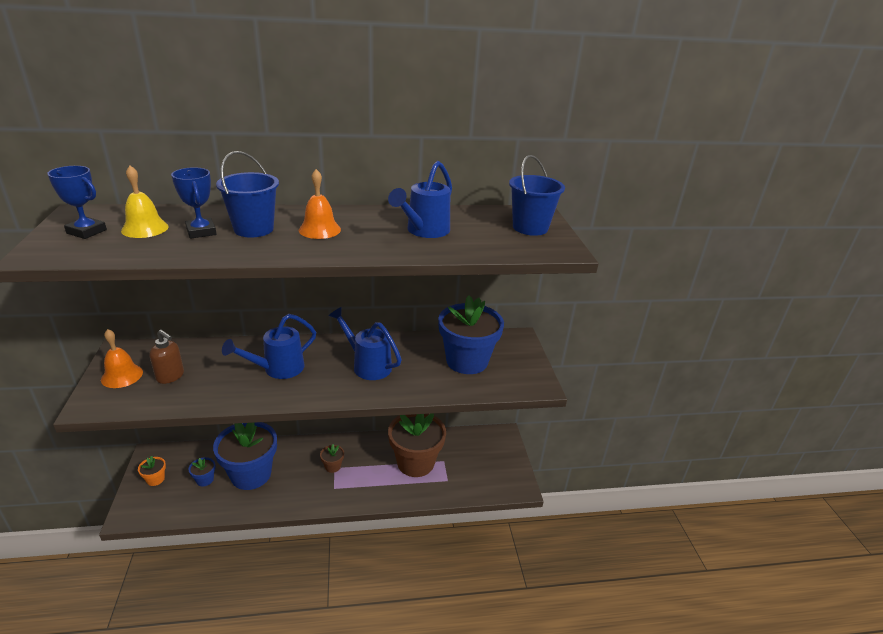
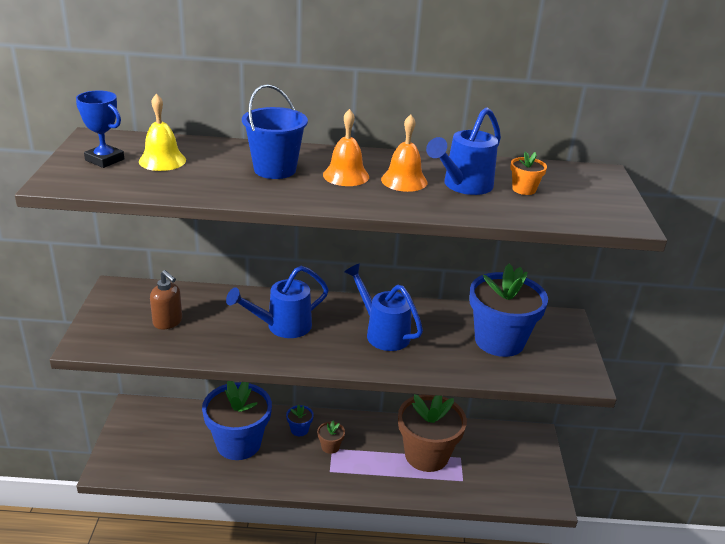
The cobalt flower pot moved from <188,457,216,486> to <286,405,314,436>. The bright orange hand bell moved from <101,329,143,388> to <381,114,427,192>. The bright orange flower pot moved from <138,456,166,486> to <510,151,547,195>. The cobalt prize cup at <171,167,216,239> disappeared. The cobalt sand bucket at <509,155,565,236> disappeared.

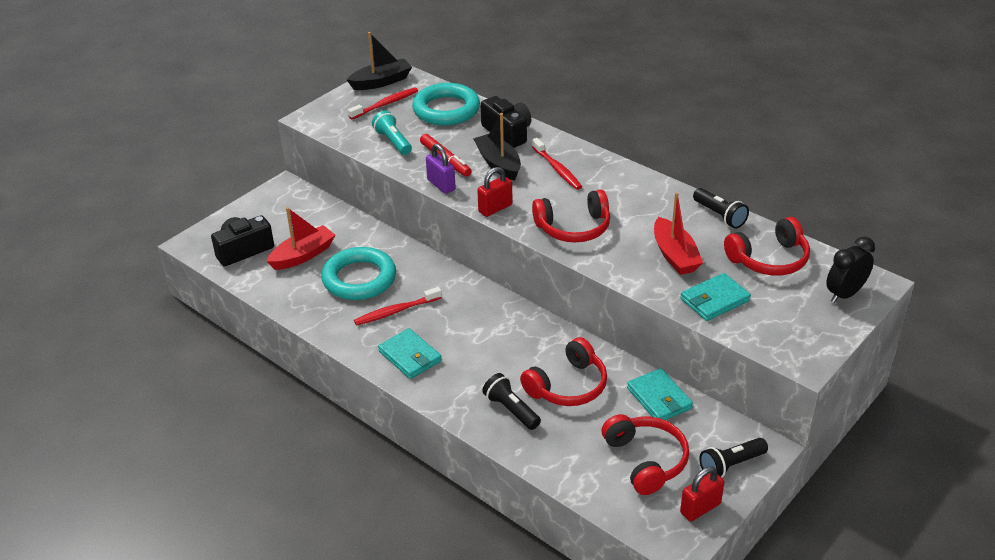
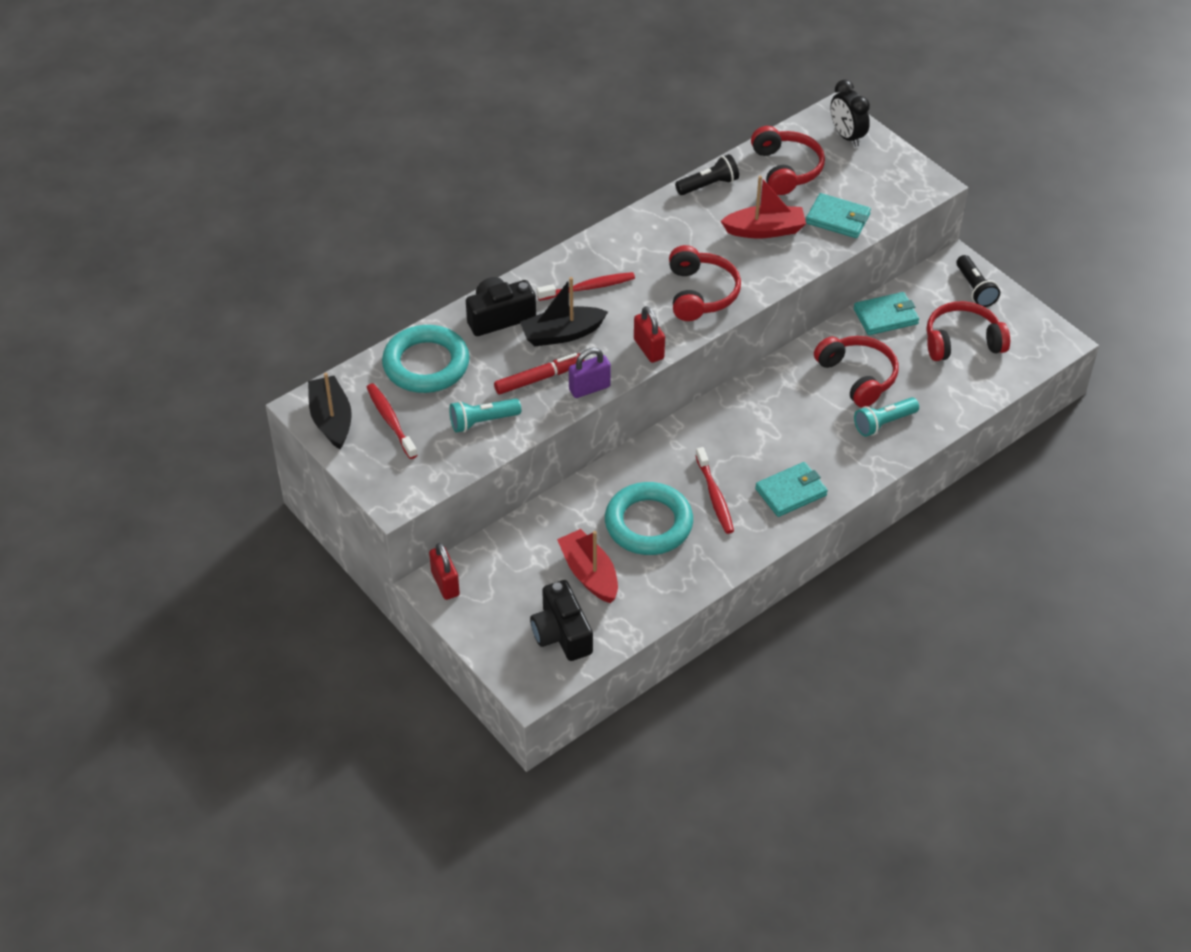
The crimson lock moved from <680,466,724,521> to <429,543,460,600>. The turquoise billfold at <680,273,751,321> turned 45 degrees counterclockwise. The black torch at <482,373,541,430> became the turquoise torch at <854,397,919,437>.

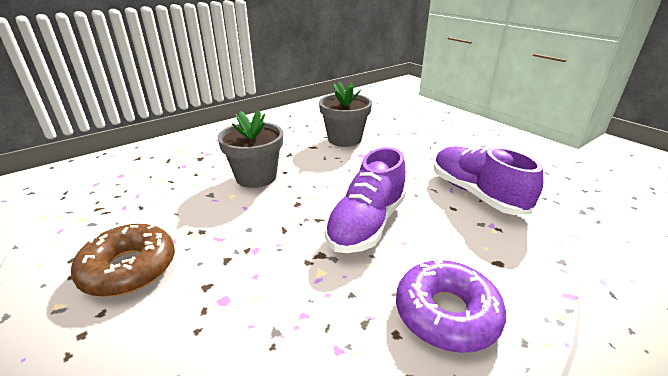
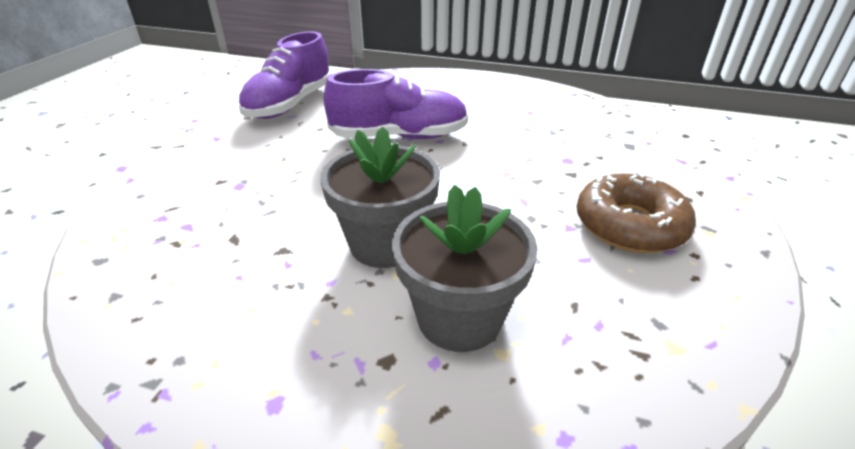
The ash-grey flower pot moved from <319,82,372,147> to <392,185,538,352>. The purple donut at <396,260,506,353> disappeared.

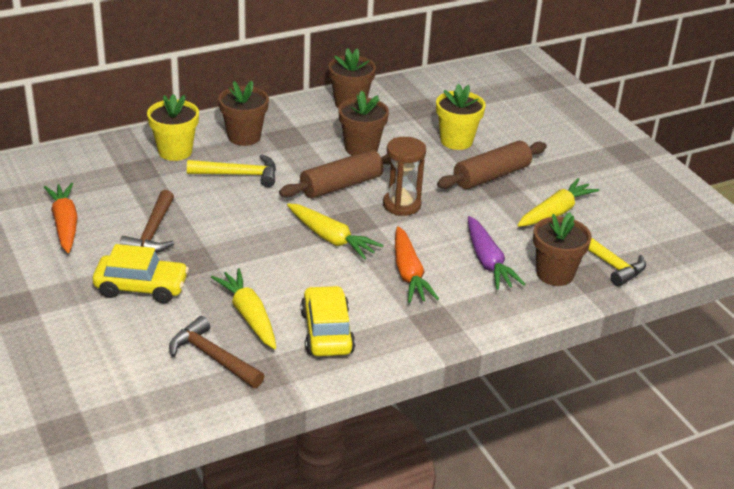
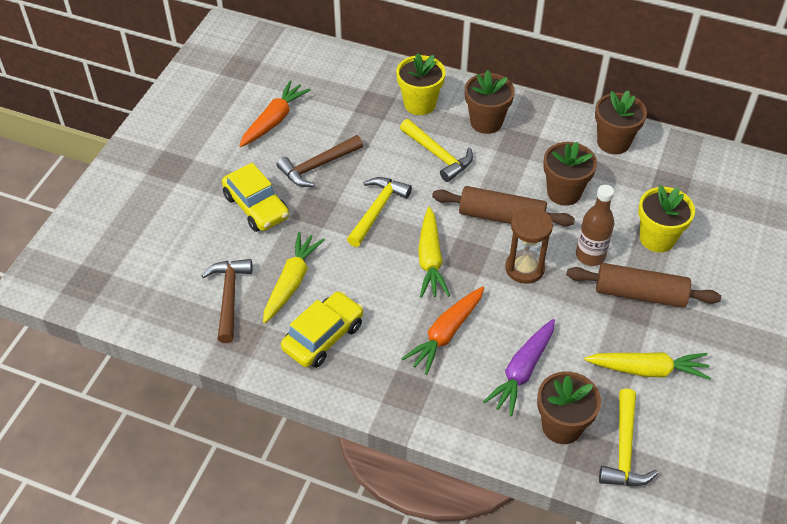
The golden carpenter's hammer at <347,177,412,247> appeared. The brown flask at <576,185,614,266> appeared.

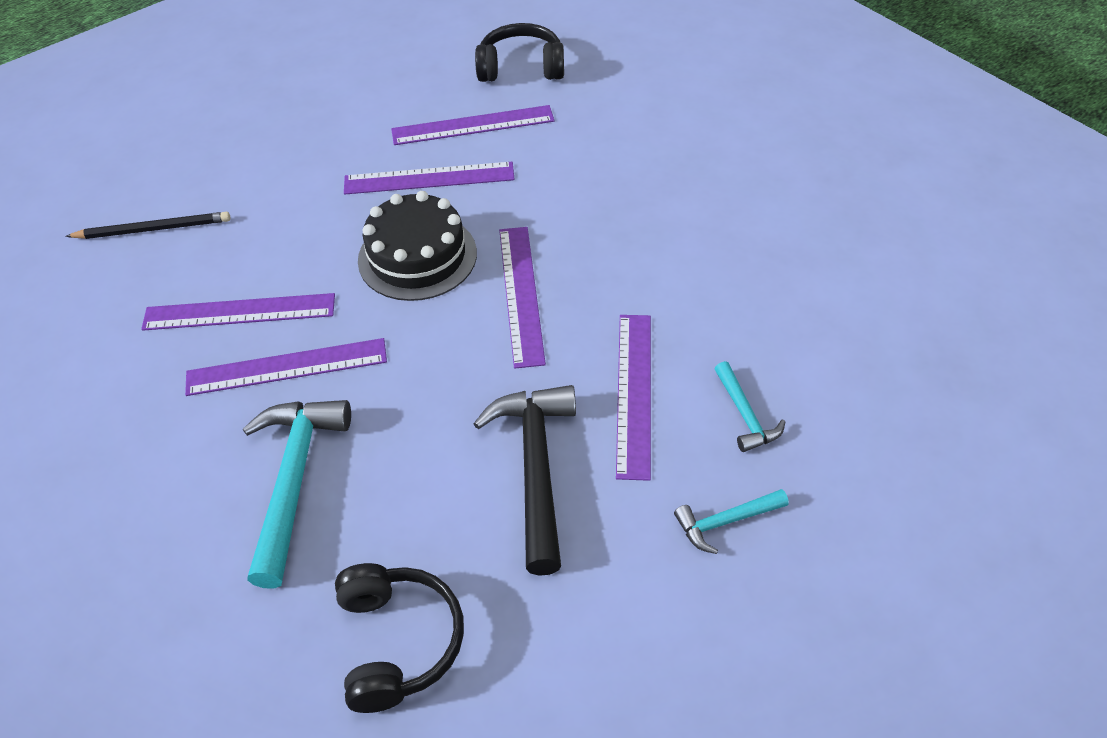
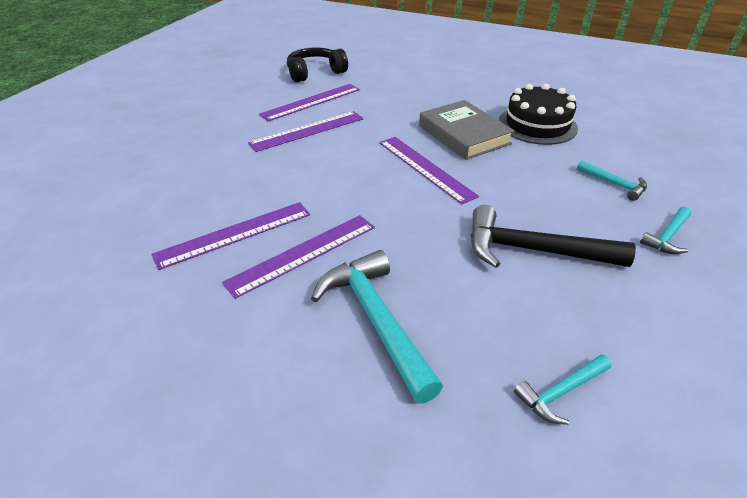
The ash-grey book at <419,100,515,160> appeared. The black carpenter's hammer at <473,385,576,576> turned 45 degrees counterclockwise. The black gateau moved from <358,191,477,301> to <499,84,578,145>. The black over-ear headphones at <335,563,464,713> was replaced by the turquoise carpenter's hammer at <514,354,612,425>. The black lead pencil at <65,212,230,239> disappeared. The purple ruler at <616,315,651,481> disappeared.

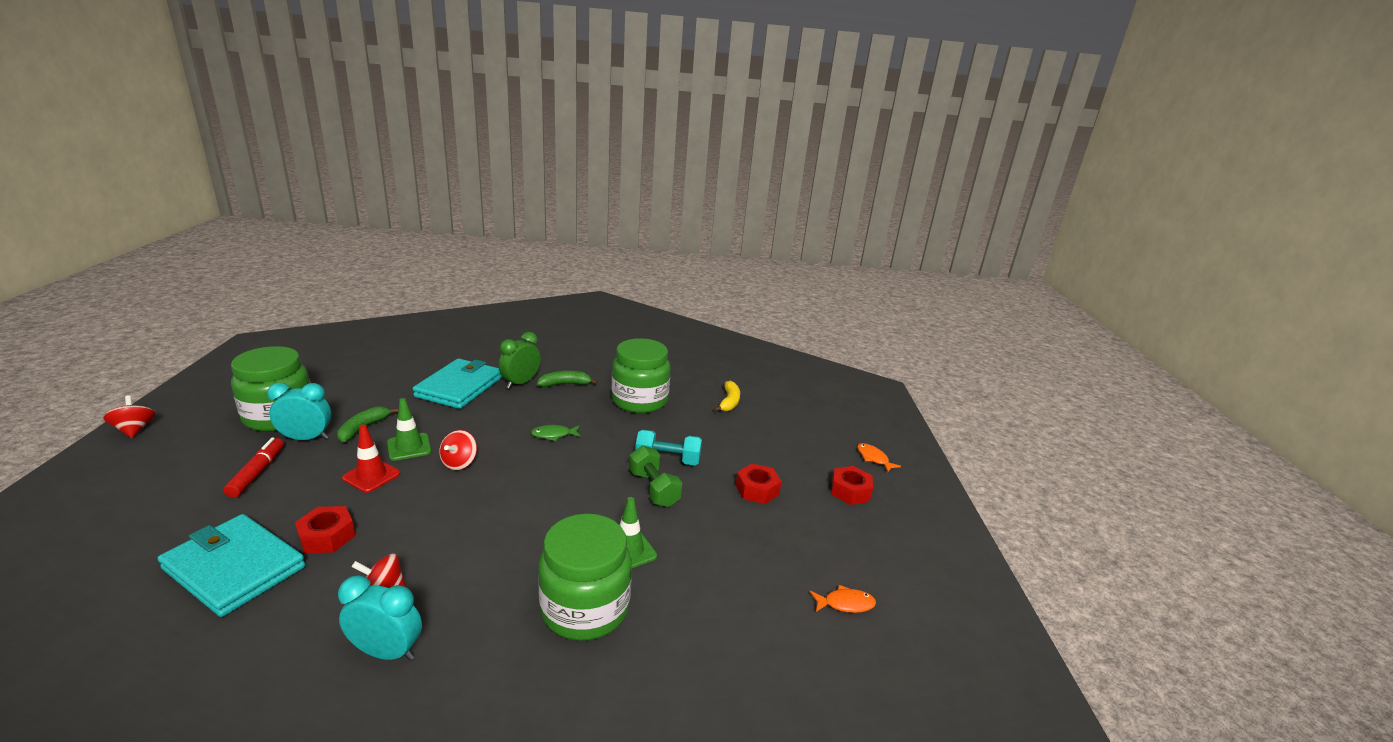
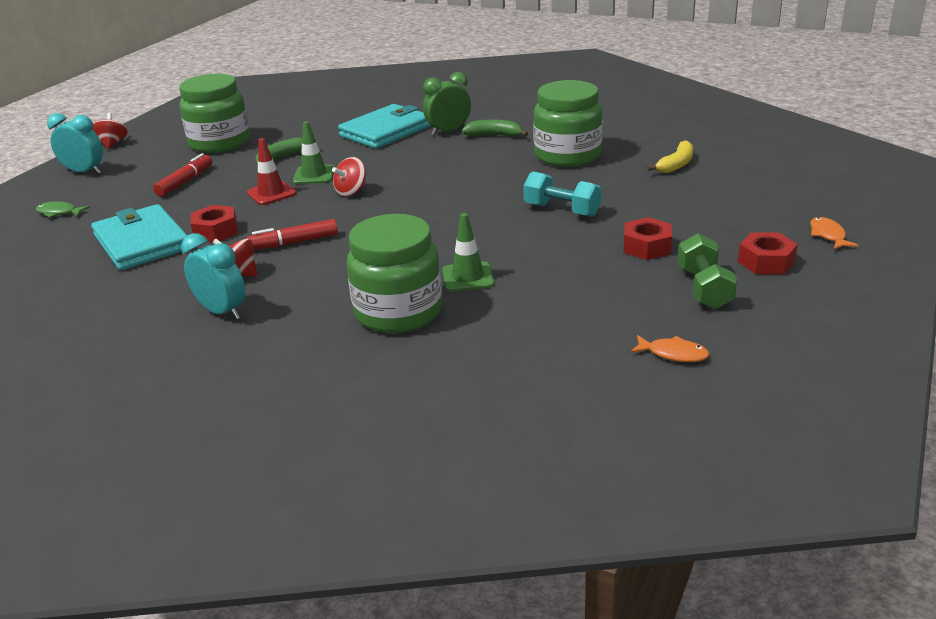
The green fish moved from <531,425,581,441> to <36,201,90,218>. The turquoise alarm clock moved from <267,383,332,440> to <47,113,103,174>. The crimson marker at <246,219,338,250> appeared. The green free weight moved from <629,445,682,507> to <678,233,737,309>.

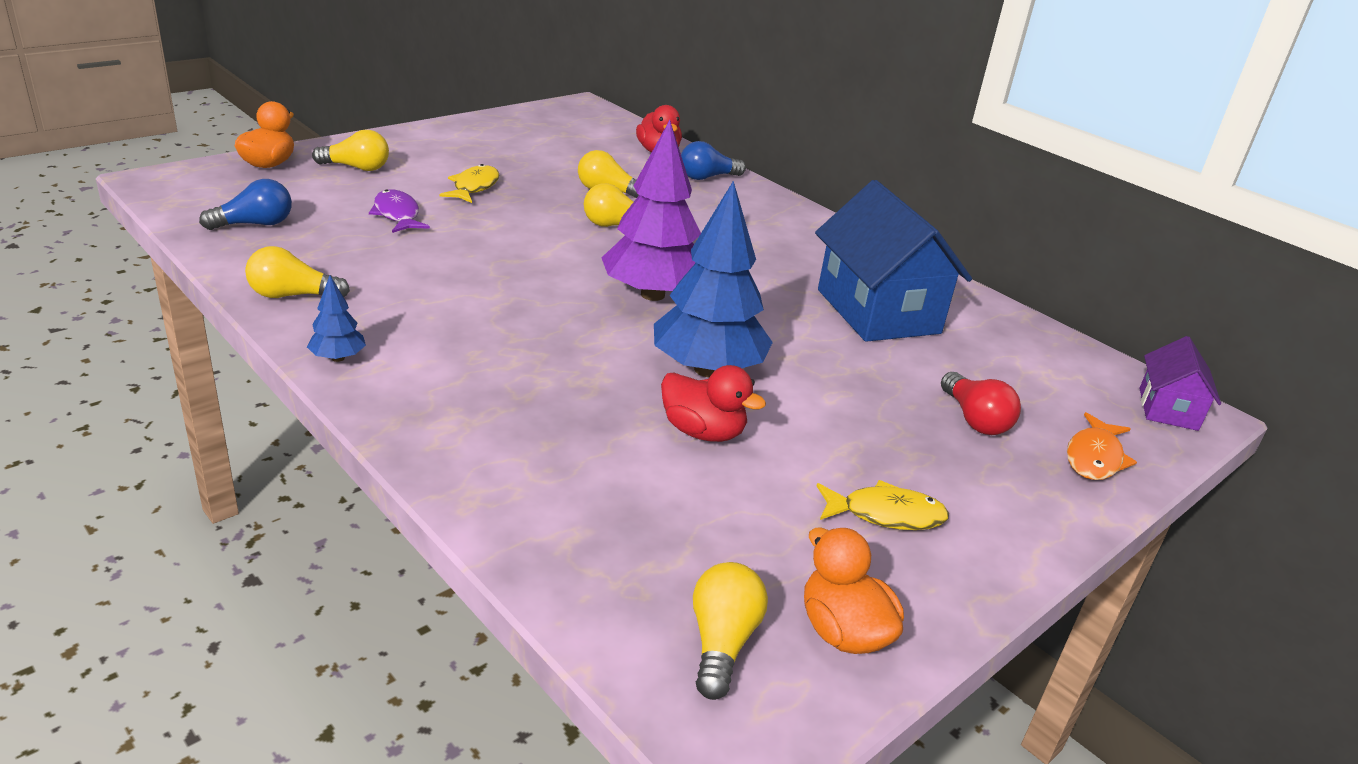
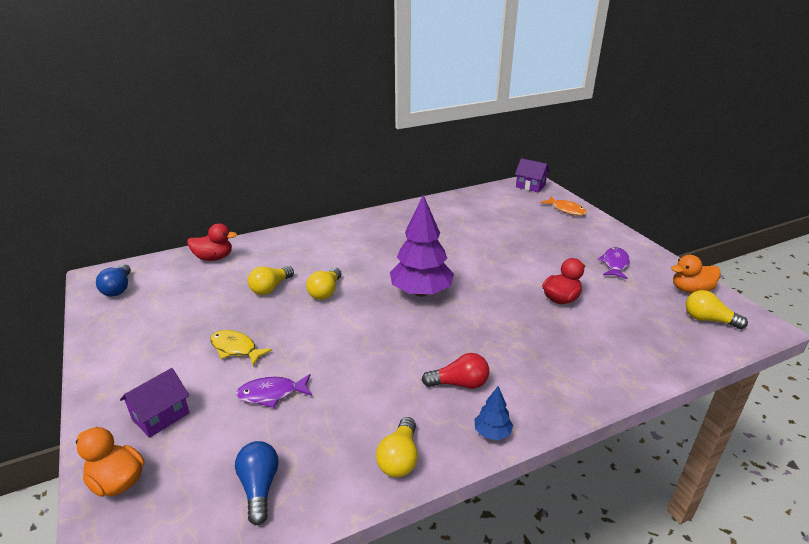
The cobalt light bulb moved from <681,141,746,180> to <96,264,131,296>. The golden light bulb at <312,130,389,171> was replaced by the purple house at <120,368,190,438>. The crimson light bulb moved from <941,372,1021,435> to <421,353,489,389>. The golden fish at <816,480,949,530> became the purple fish at <598,247,630,279>. The cobalt fir tree at <654,181,773,377> disappeared. The cobalt house at <815,180,972,342> disappeared.

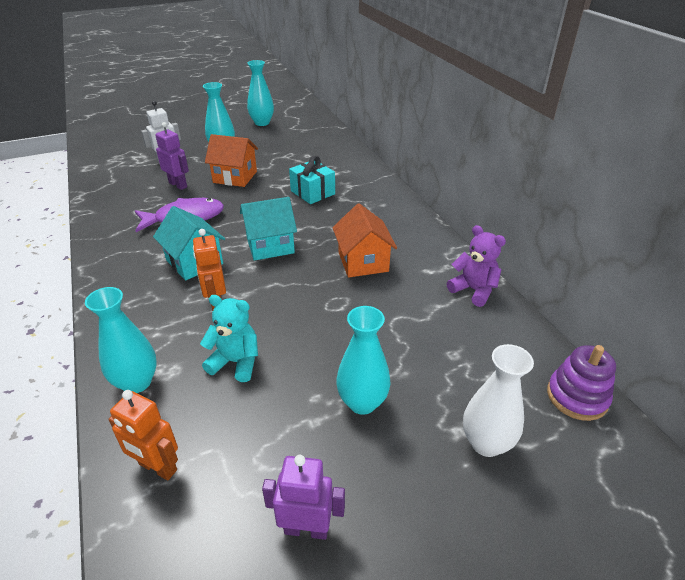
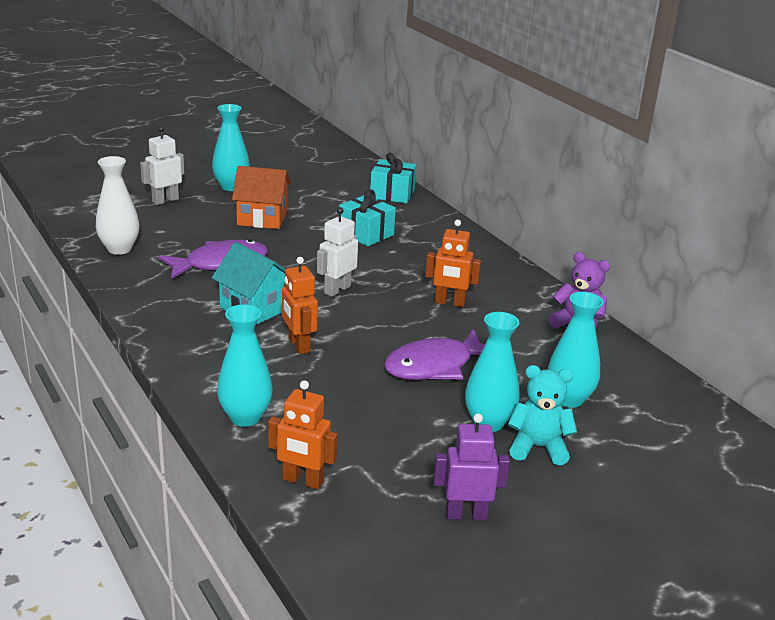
The white flower vase moved from <463,344,534,457> to <96,156,139,255>. The turquoise house at <240,197,297,261> was replaced by the white robot at <317,207,358,297>. The turquoise gift at <370,153,416,204> appeared. The purple fish at <384,329,485,380> appeared. The bright orange house at <332,203,397,278> was replaced by the bright orange robot at <425,220,481,307>. The turquoise teddy moved from <200,295,258,382> to <508,365,577,465>. The turquoise flower vase moved from <247,60,274,126> to <548,292,604,408>. The purple robot at <155,122,189,190> disappeared. The purple stacking rings at <547,345,616,421> disappeared.

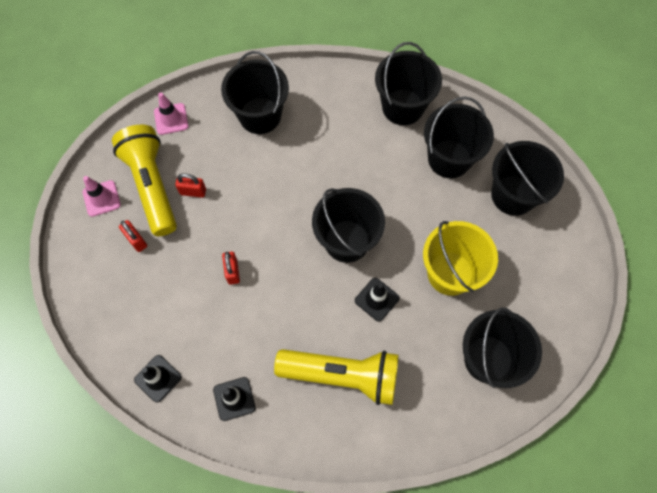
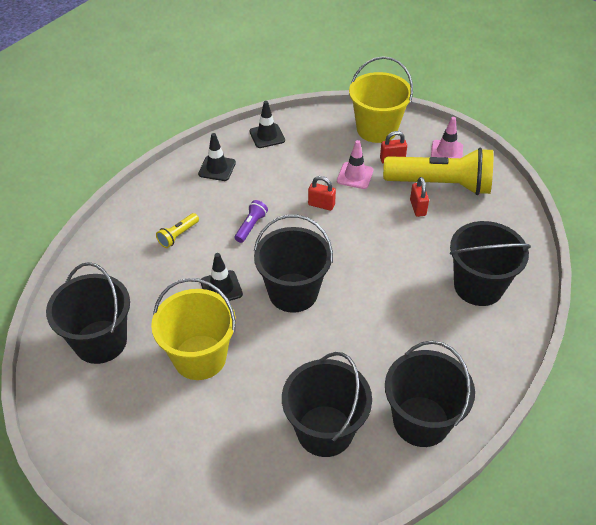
The golden torch at <274,349,399,405> changed to 0.42 times the size. The purple torch at <235,200,268,243> appeared. The rose-pink road cone moved from <154,92,188,135> to <337,140,374,189>. The golden sand bucket at <349,56,413,143> appeared. The crimson lock at <175,173,206,198> turned 45 degrees counterclockwise. The black sand bucket at <491,141,564,216> disappeared.

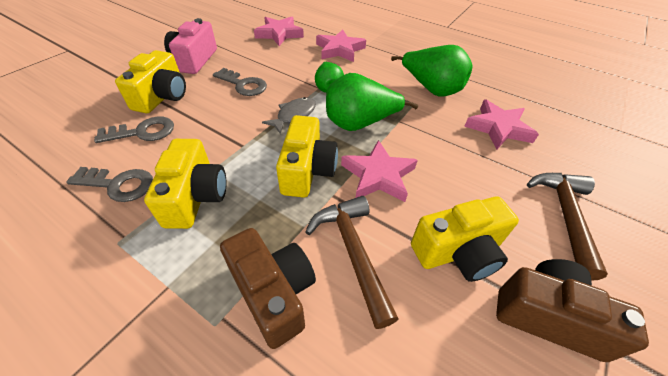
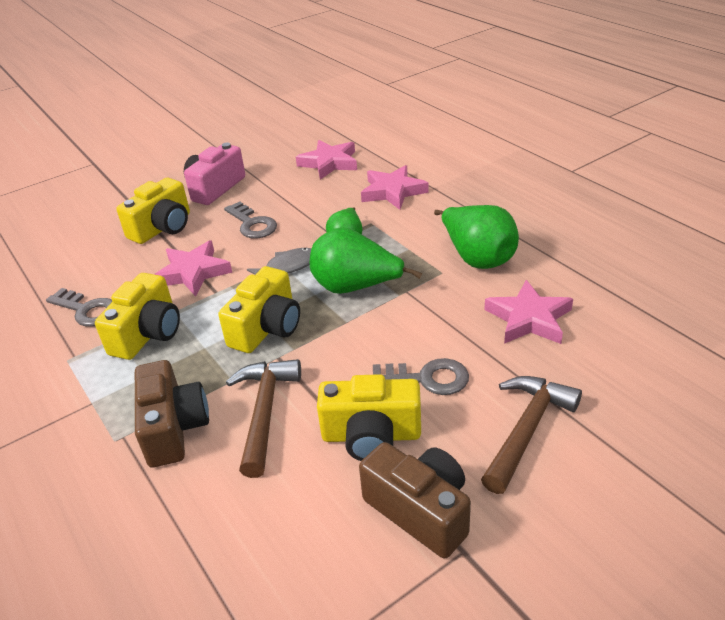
The rose-pink star shape moved from <341,140,418,202> to <154,240,232,296>. The ash-grey latchkey moved from <94,116,174,143> to <373,358,469,395>.

